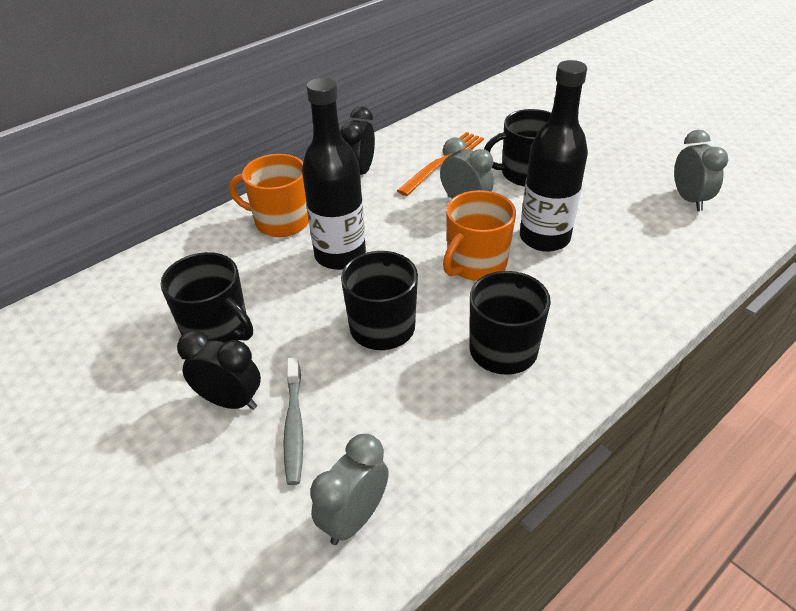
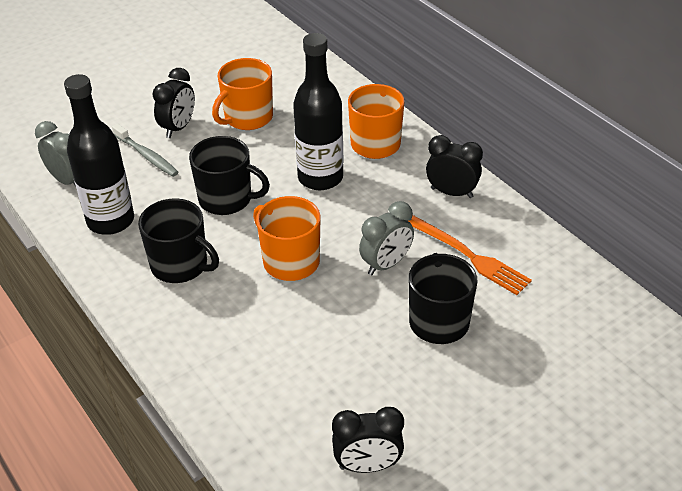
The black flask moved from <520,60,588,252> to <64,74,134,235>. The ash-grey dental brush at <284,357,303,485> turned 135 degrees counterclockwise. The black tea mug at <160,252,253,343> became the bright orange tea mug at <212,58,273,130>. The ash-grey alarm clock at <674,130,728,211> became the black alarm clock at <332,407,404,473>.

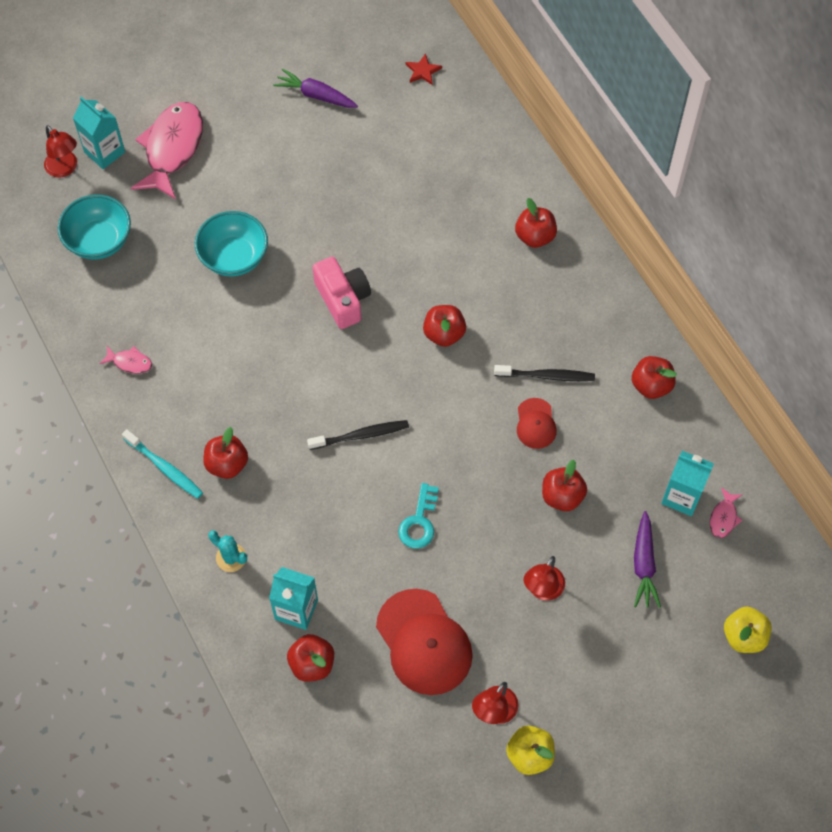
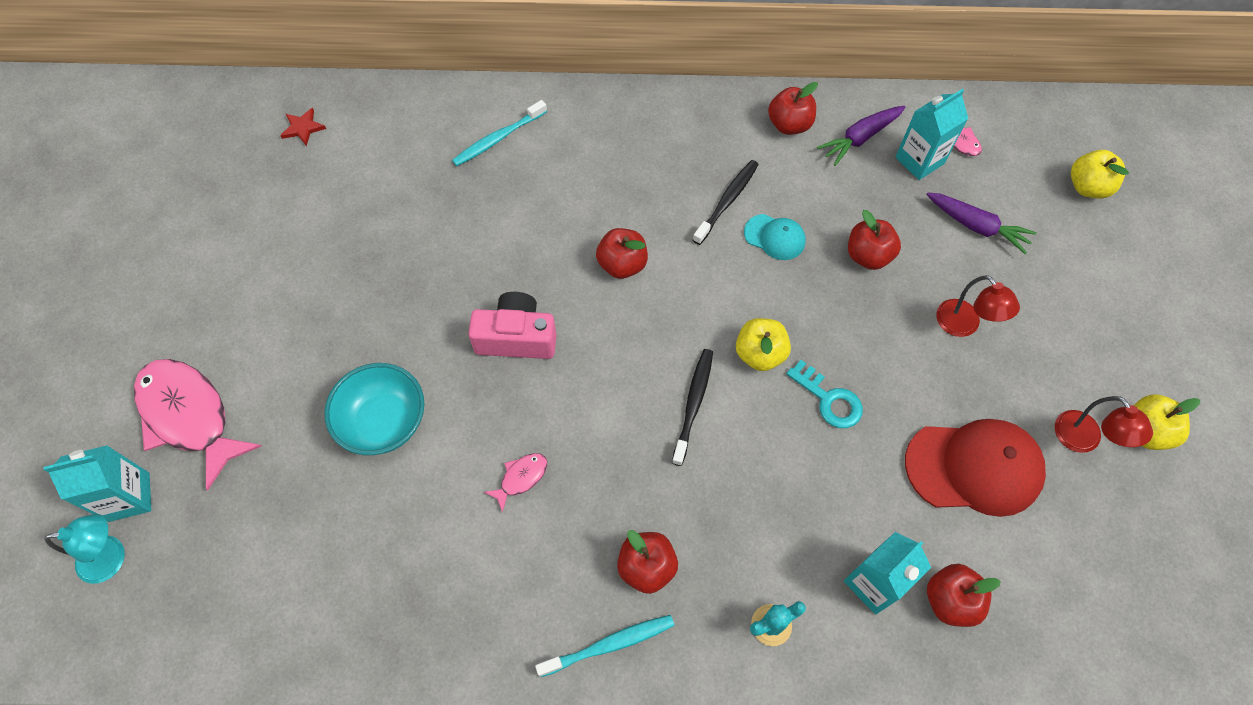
The crimson desk lamp at <44,125,77,177> became the turquoise desk lamp at <44,514,125,584>. The turquoise dental brush at <452,100,547,166> appeared. The rose-pink fish moved from <99,346,152,374> to <484,453,547,513>. The golden apple fruit at <736,318,791,371> appeared. The crimson cap at <517,398,557,449> became the turquoise cap at <744,214,806,260>. The purple toy carrot moved from <273,68,358,108> to <817,106,905,166>. The turquoise deep dish at <58,194,131,260> disappeared. The crimson apple fruit at <515,198,557,248> disappeared.

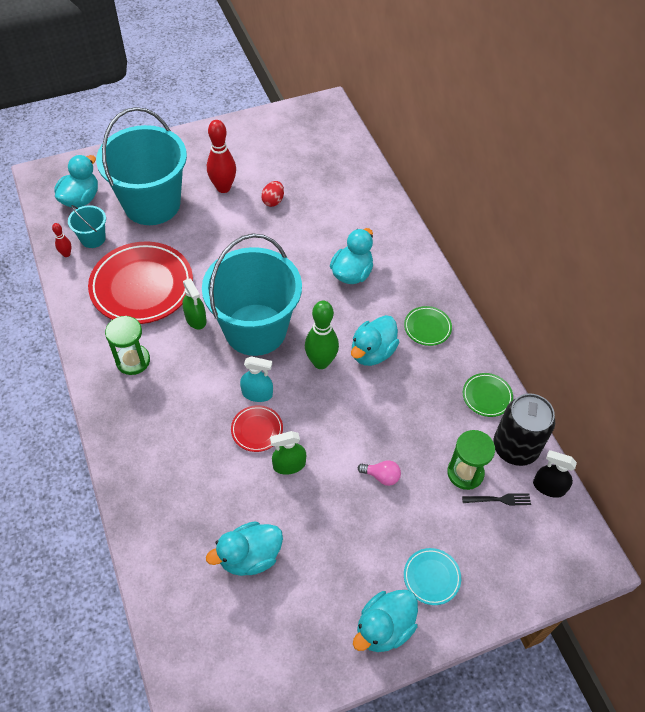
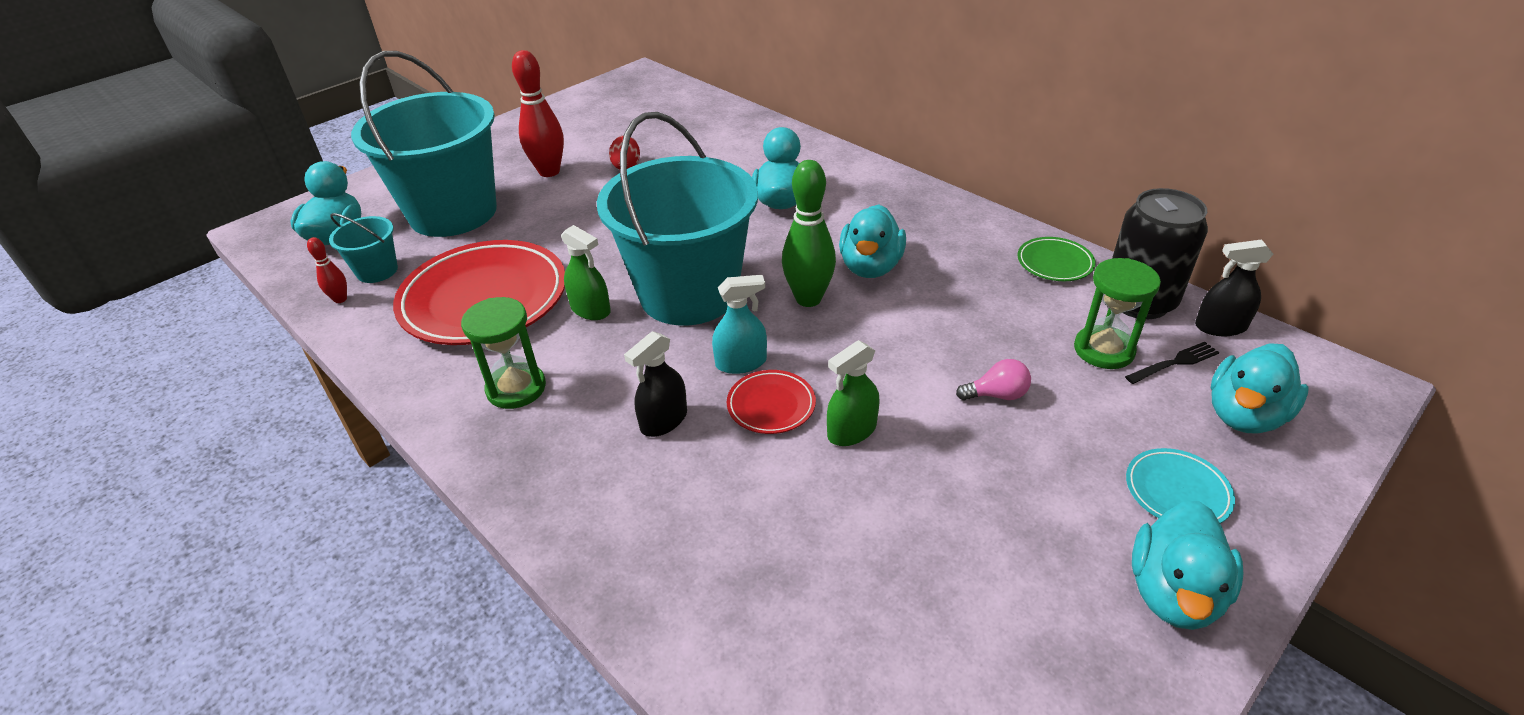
The black sprayer at <624,331,687,437> appeared. The turquoise rubber duck moved from <206,521,283,576> to <1211,343,1308,434>. The green dinner plate at <404,306,452,346> disappeared.

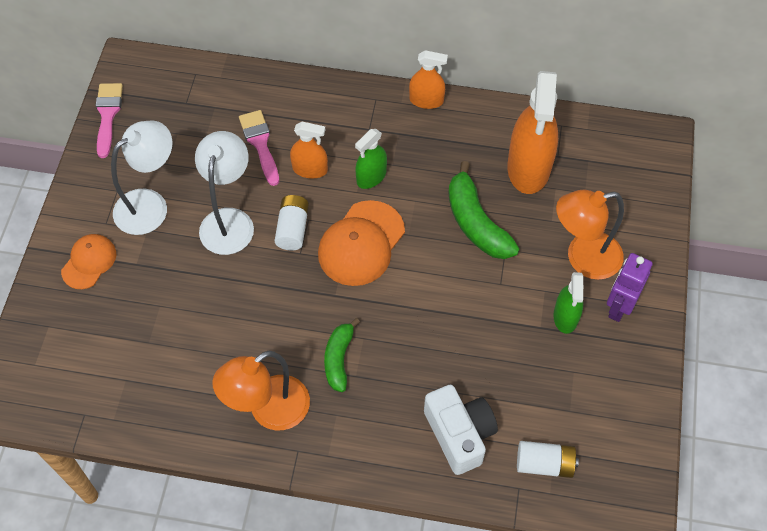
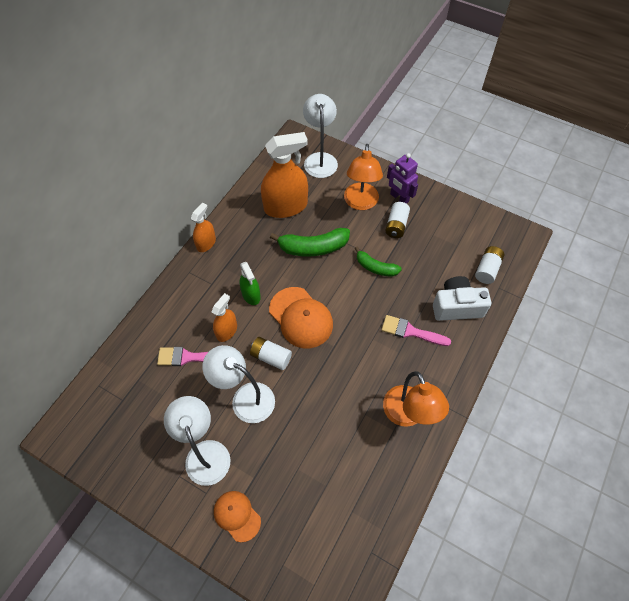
The bright orange sprayer at <507,71,558,194> turned 45 degrees counterclockwise. The white desk lamp at <303,94,338,178> appeared. The green toy banana moved from <324,318,360,392> to <354,247,402,276>. The rose-pink paintbrush moved from <96,83,123,158> to <381,315,451,346>. The green sprayer at <553,272,584,334> was replaced by the white power cell at <385,202,410,238>.

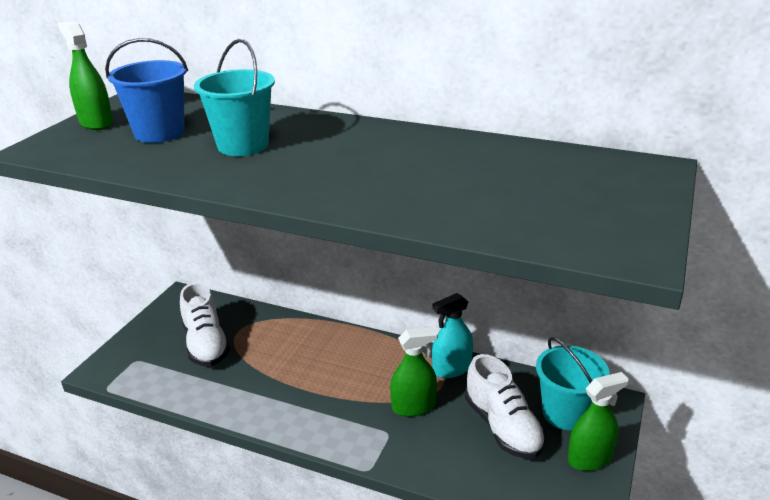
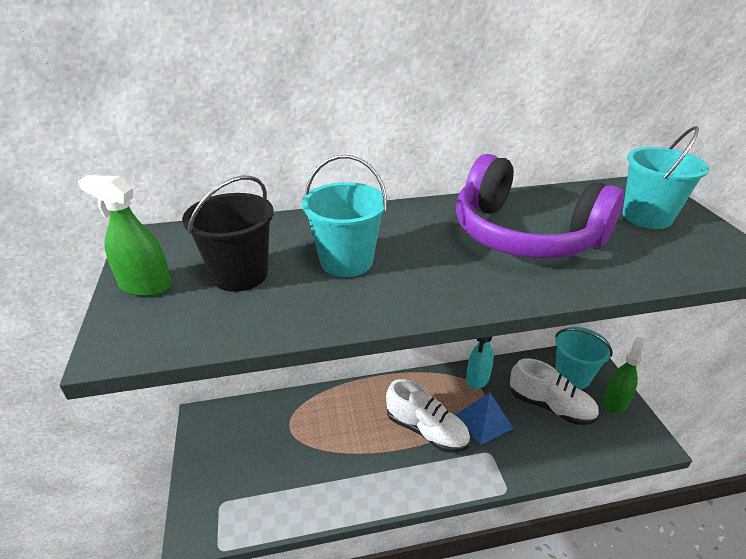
The cobalt sand bucket at <105,38,188,143> became the black sand bucket at <182,176,274,292>. The white sneaker moved from <180,282,230,366> to <386,379,470,453>. The green sprayer at <390,327,438,417> was replaced by the cobalt solid pyramid at <455,392,514,445>. The purple over-ear headphones at <456,154,624,259> appeared. The turquoise sand bucket at <623,126,709,229> appeared.

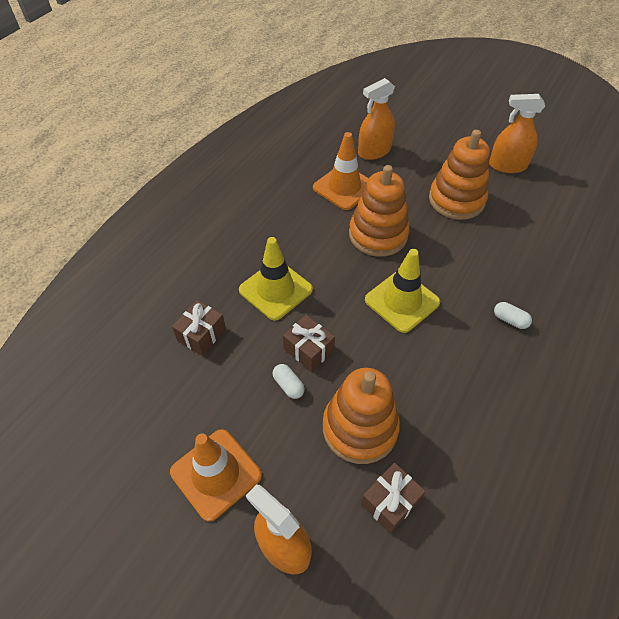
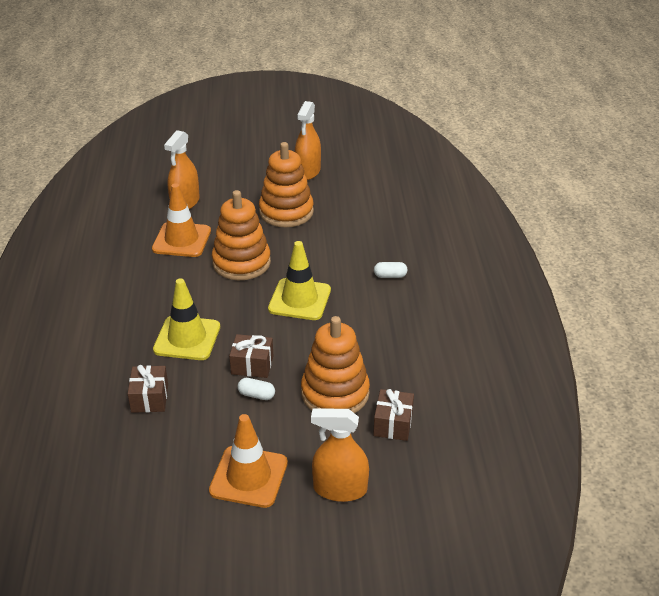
The bright orange sprayer at <489,94,545,173> turned 45 degrees counterclockwise.

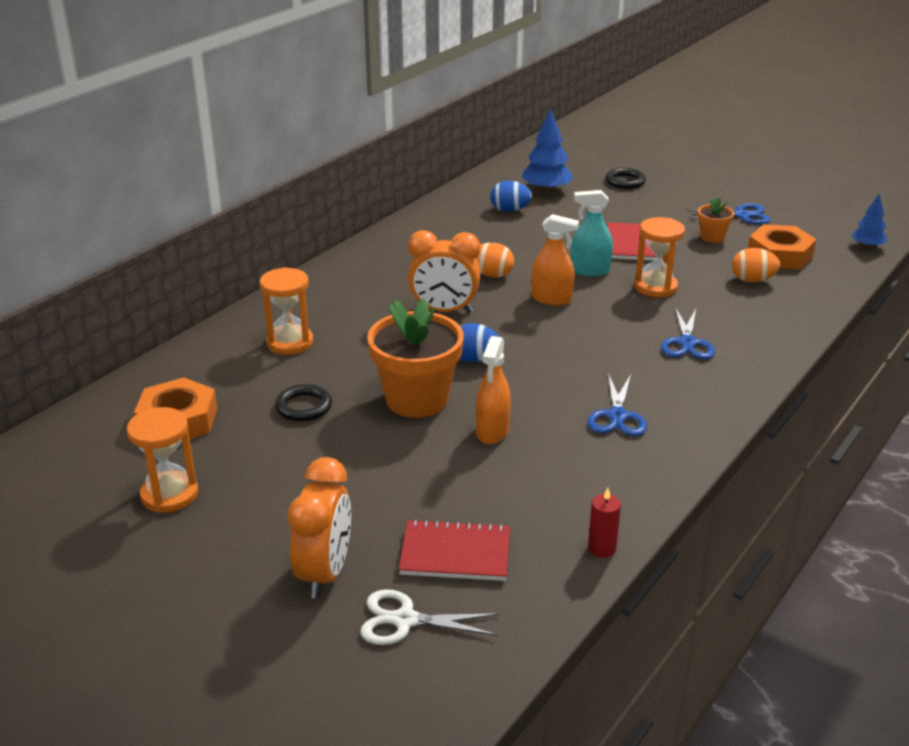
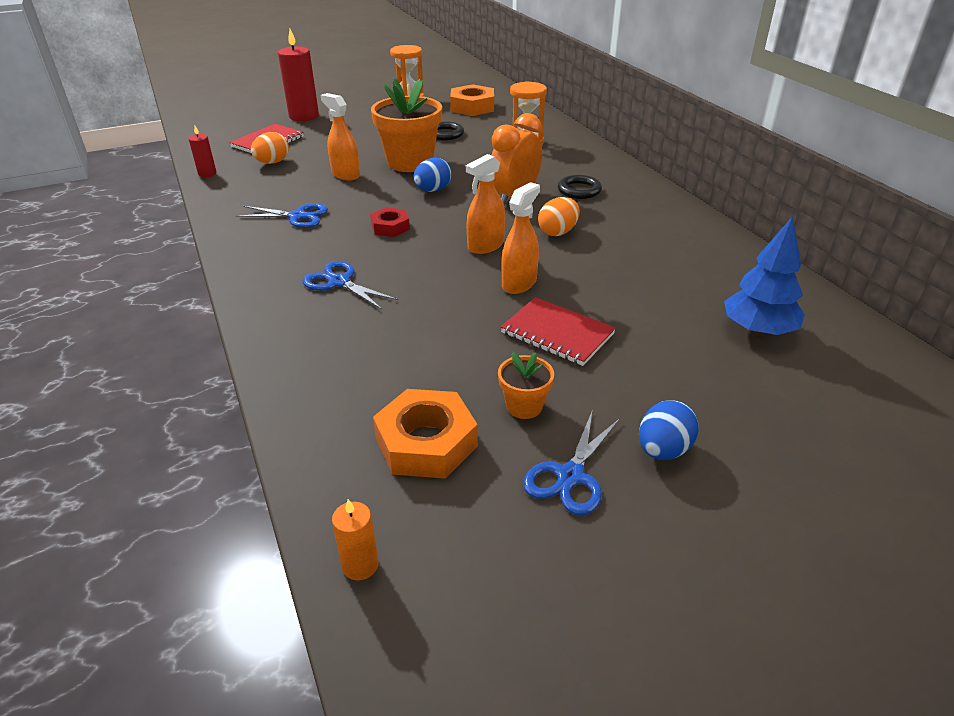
The cobalt scissors at <588,373,647,436> turned 150 degrees clockwise. The bright orange egg shape moved from <732,248,780,283> to <251,132,289,164>. The bright orange alarm clock at <288,457,351,599> was replaced by the crimson wax candle at <278,29,319,121>. The cobalt fir tree at <851,194,887,248> was replaced by the bright orange wax candle at <332,499,378,580>. The crimson nut at <370,207,410,237> appeared. The turquoise sprayer at <571,190,613,276> became the bright orange sprayer at <501,182,540,294>. The black hoop moved from <605,168,646,189> to <558,175,602,199>. The cobalt egg shape moved from <490,181,532,212> to <639,400,699,460>. The white scissors at <360,590,499,645> disappeared. The bright orange hourglass at <634,217,685,297> disappeared.

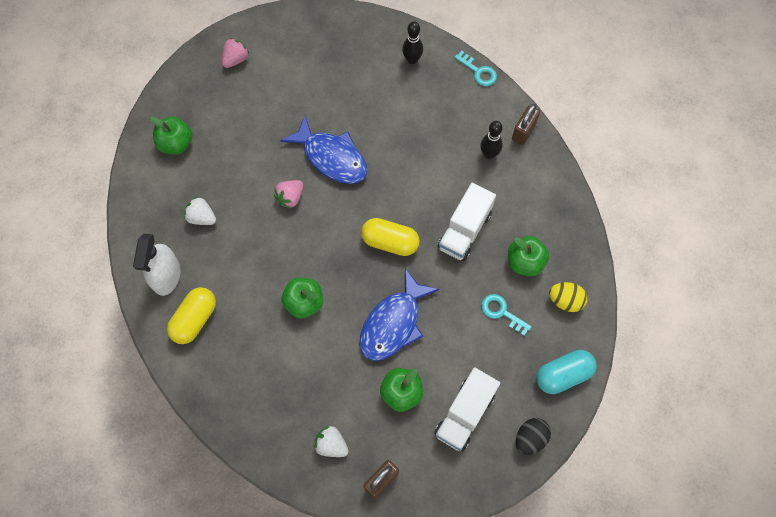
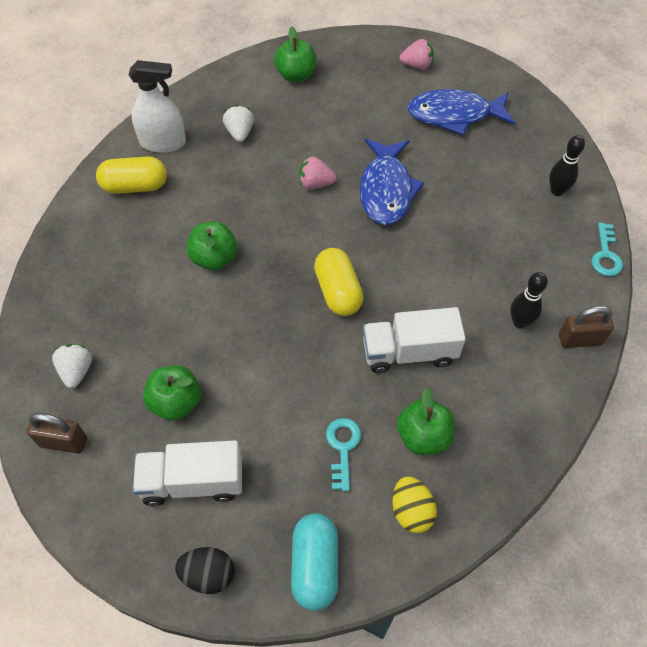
The white sprayer at <133,234,180,296> turned 150 degrees counterclockwise. The turquoise pill shape at <536,350,597,394> turned 60 degrees clockwise. The cobalt fish moved from <360,268,439,361> to <407,89,515,135>.

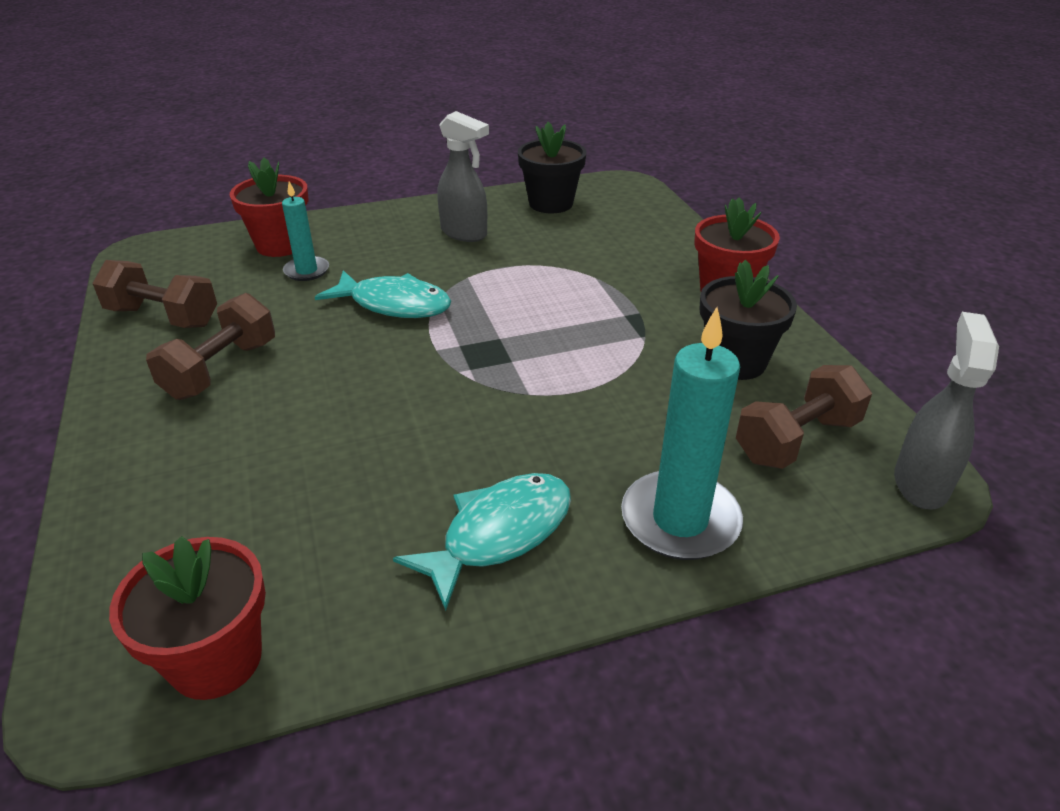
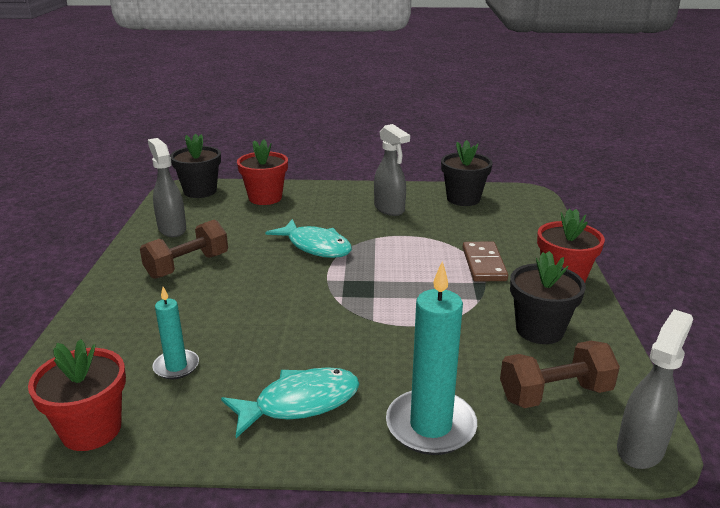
The brown free weight at <93,260,217,328> was replaced by the ash-grey sprayer at <148,138,186,237>. The turquoise wax candle moved from <282,181,329,281> to <152,287,199,379>. The black flower pot at <170,134,221,198> appeared. The brown domino piece at <463,241,508,282> appeared.

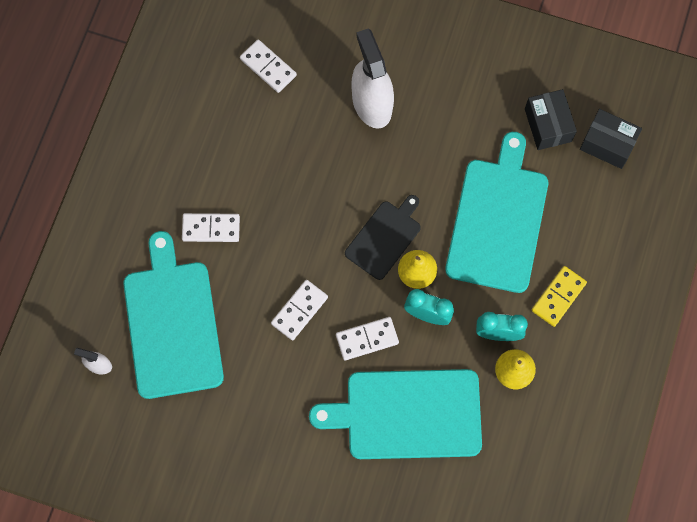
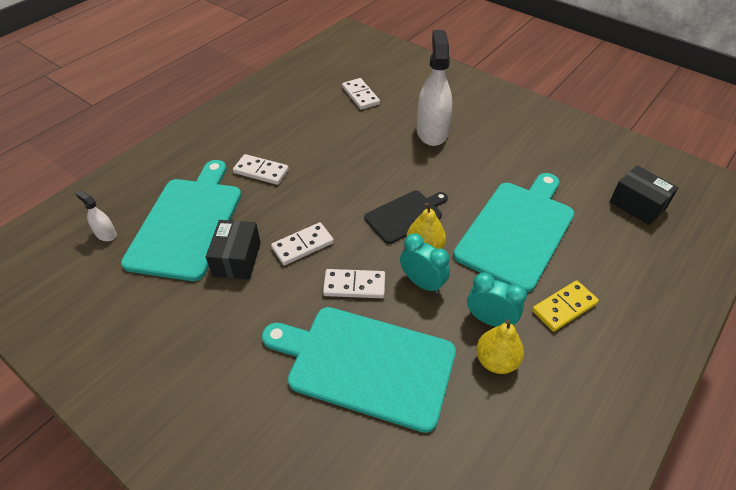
The black box moved from <525,89,577,150> to <206,220,261,280>.

